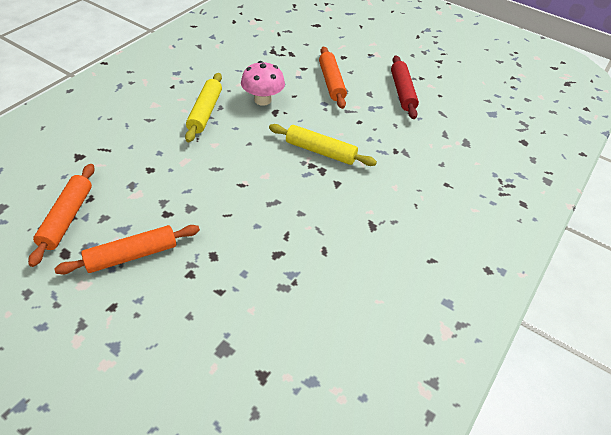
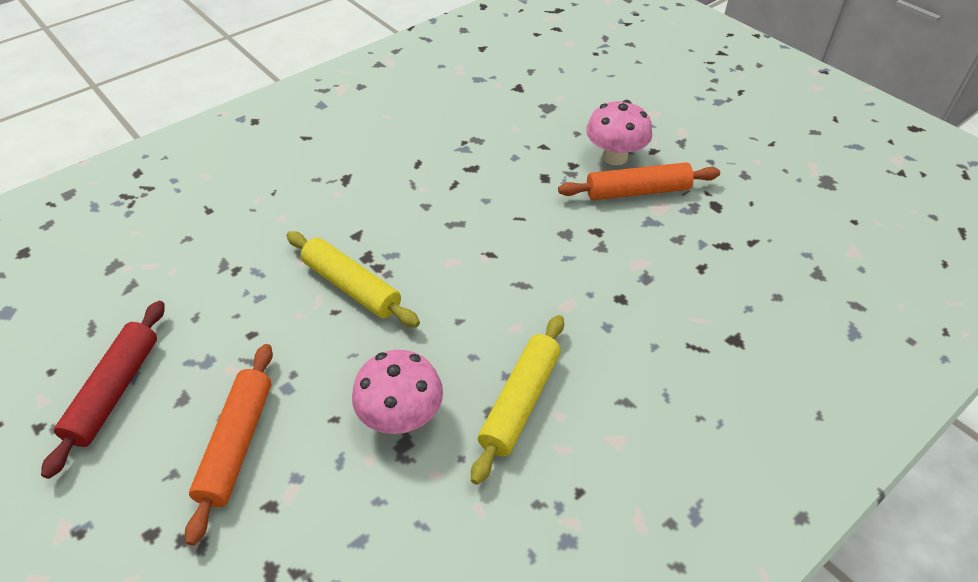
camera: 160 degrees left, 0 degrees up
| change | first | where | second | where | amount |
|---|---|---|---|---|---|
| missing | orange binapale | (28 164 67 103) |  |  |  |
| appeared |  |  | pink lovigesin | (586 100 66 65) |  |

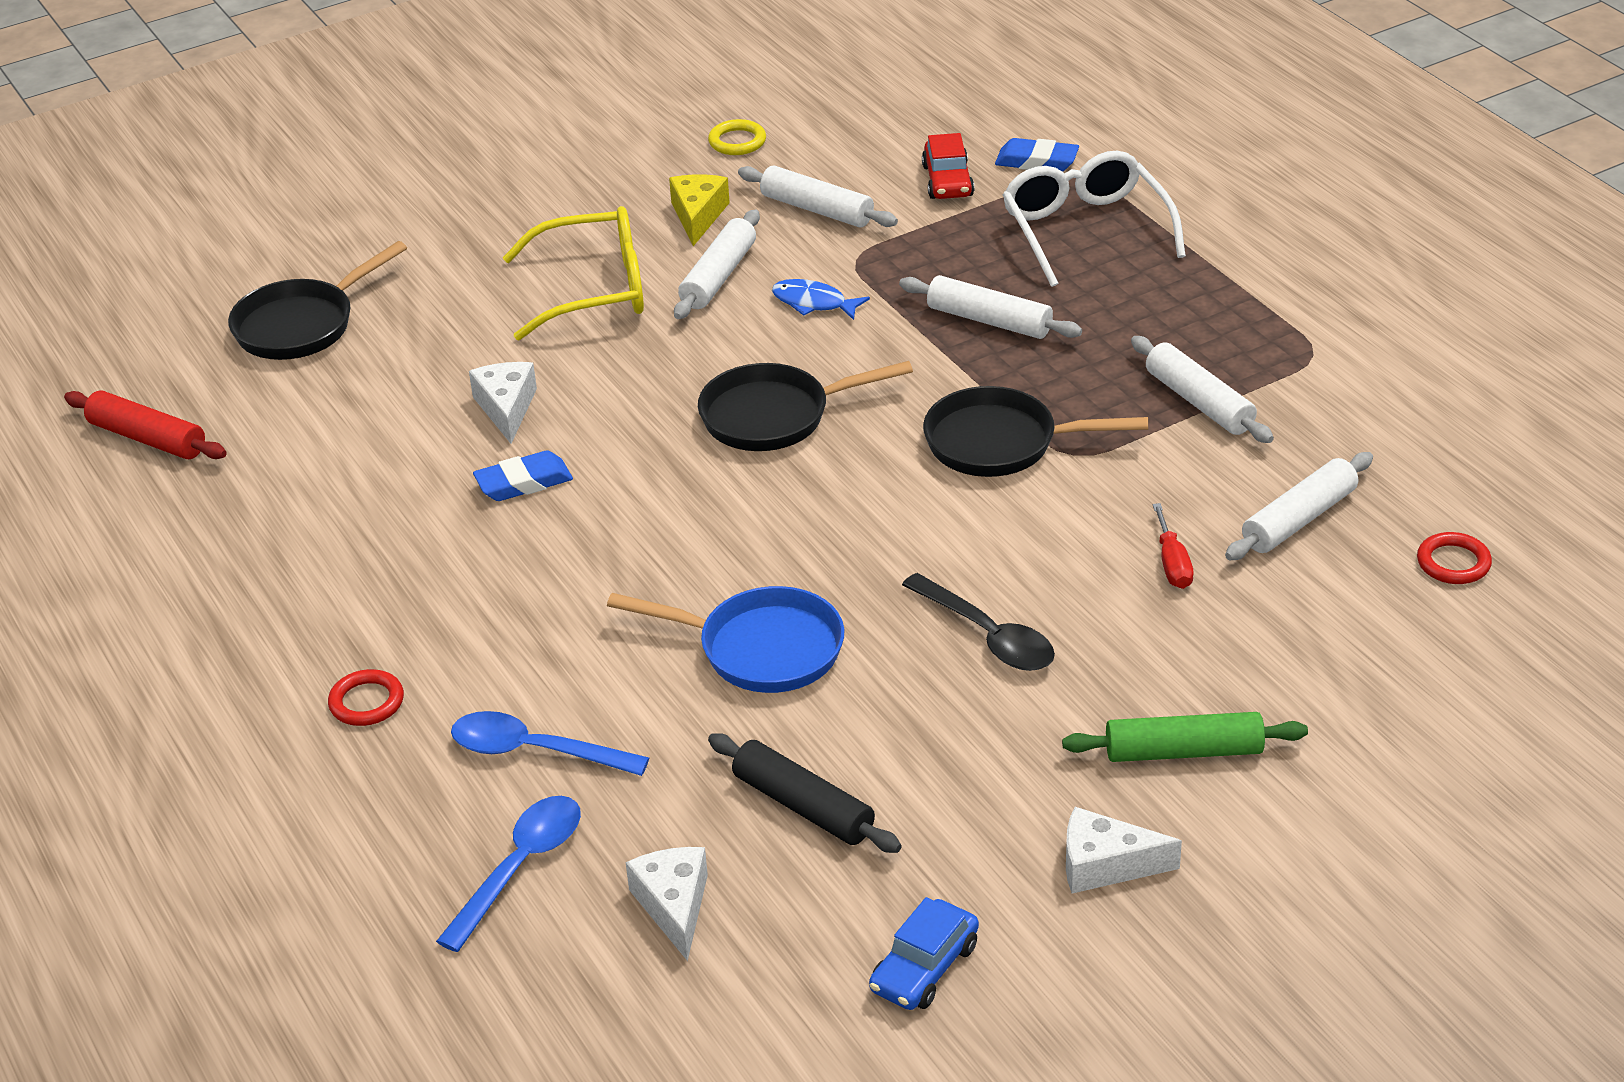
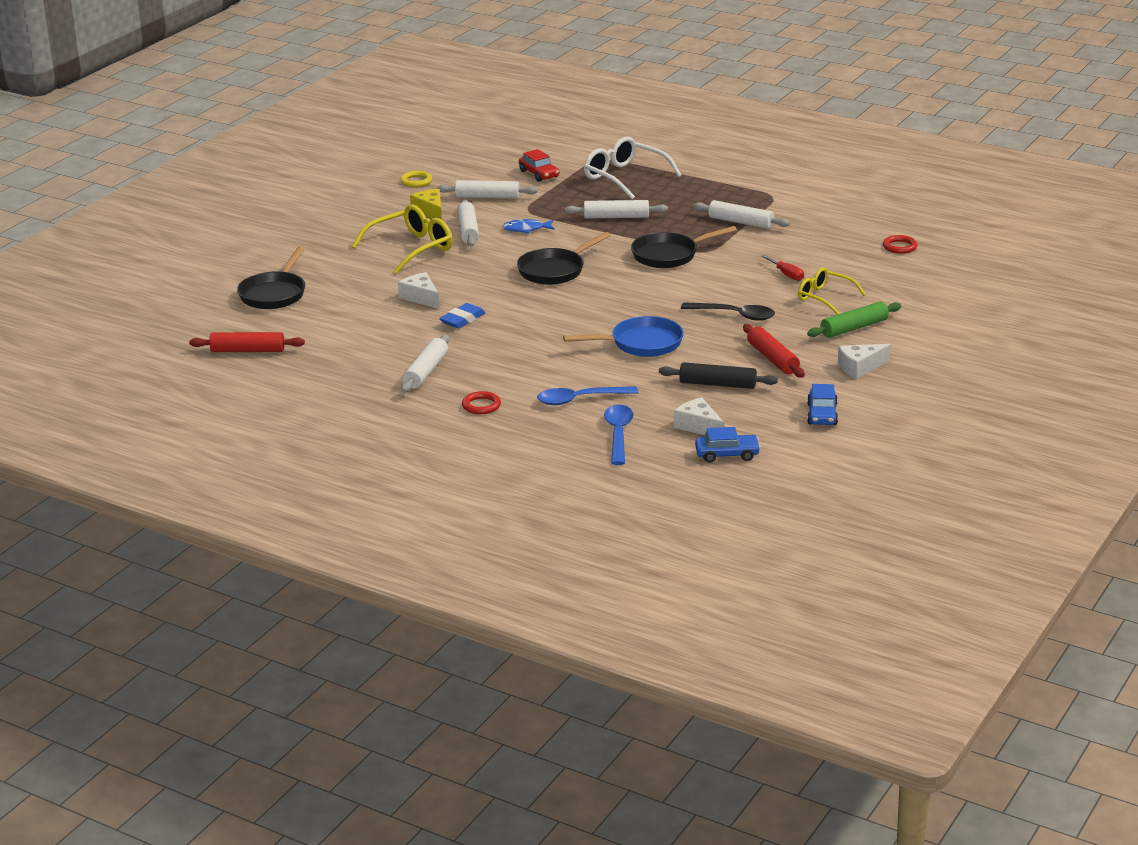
camera: 30 degrees left, 10 degrees down
| change | first | where | second | where | amount |
|---|---|---|---|---|---|
| missing | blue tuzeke | (995 138 84 34) |  |  |  |
| relocated | white binapale | (1225 452 148 108) |  | (401 335 48 57) |  |
| appeared |  |  | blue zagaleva | (695 427 66 36) |  |
| appeared |  |  | red binapale | (743 324 62 53) |  |
| appeared |  |  | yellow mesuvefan | (798 268 68 47) |  |

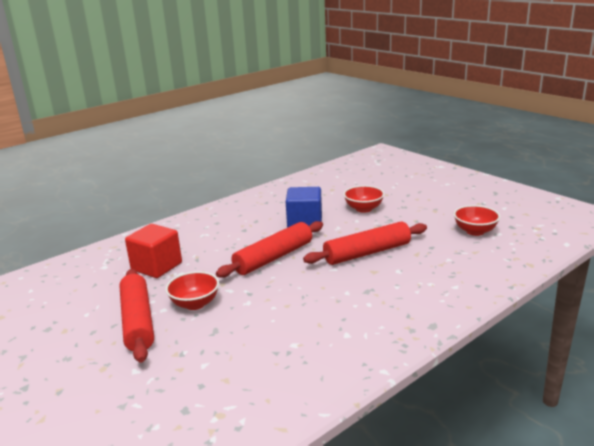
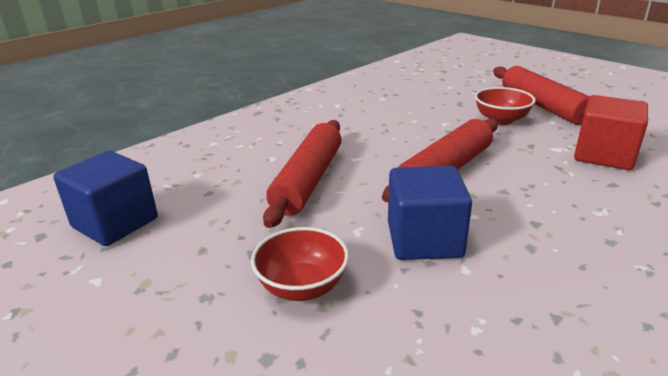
camera: 175 degrees right, 5 degrees up
| change | first | where | second | where | amount |
|---|---|---|---|---|---|
| spun | red binapale | (303 222 124 43) |  | (263 120 78 108) | 45 degrees counterclockwise |
| exchanged | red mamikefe | (454 205 46 31) | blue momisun | (53 151 105 95) |  |

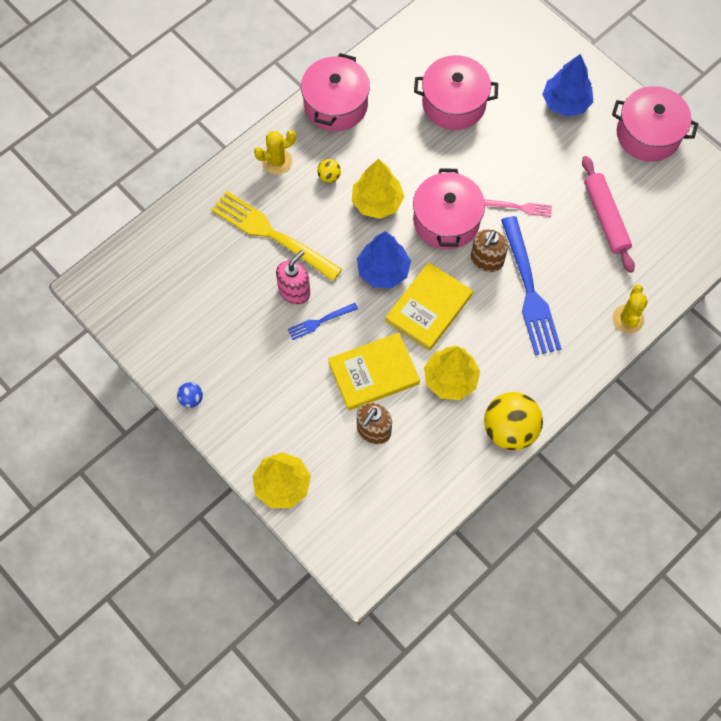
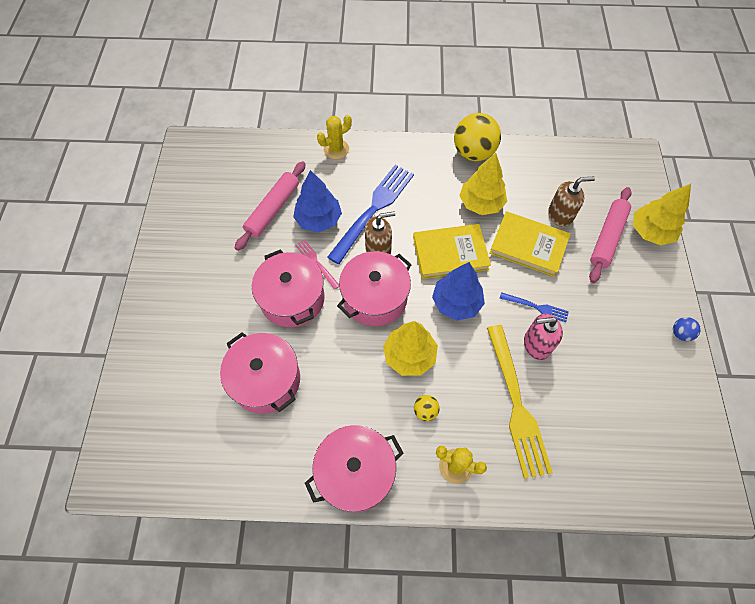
camera: 135 degrees left, 5 degrees down
| change | first | where | second | where | amount |
|---|---|---|---|---|---|
| relocated | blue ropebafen | (542 54 51 63) |  | (293 170 49 62) |  |
| relocated | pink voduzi | (612 86 86 76) |  | (252 249 73 78) |  |
| appeared |  |  | pink binapale | (589 187 42 96) |  |

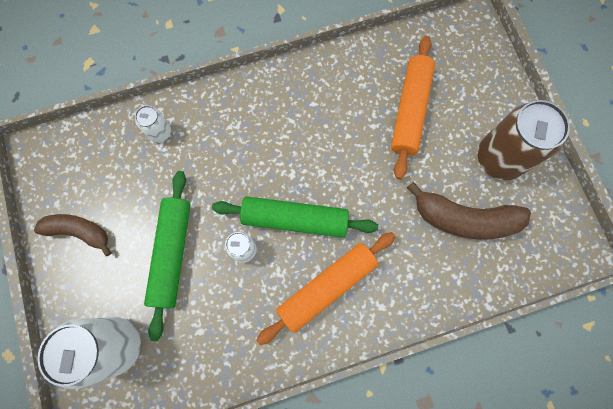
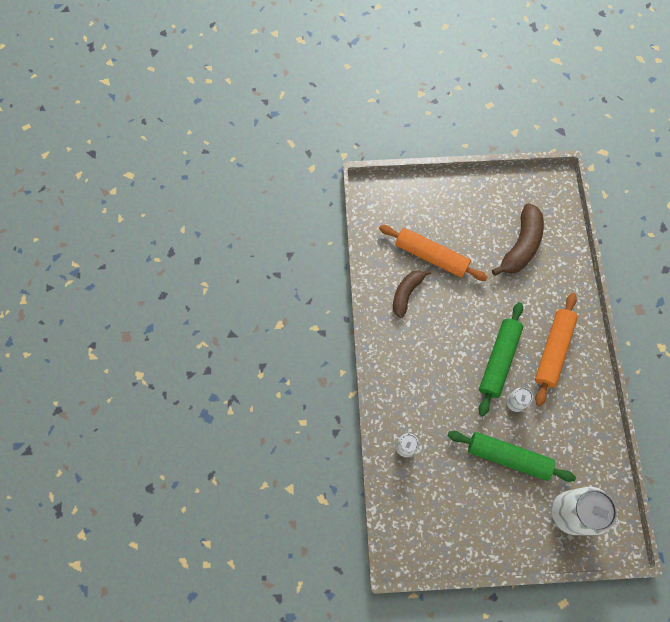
camera: 75 degrees left, 5 degrees down
| change | first | where | second | where | amount |
|---|---|---|---|---|---|
| relocated | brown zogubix | (34 214 77 42) |  | (393 270 38 48) |  |
| spun | orange binapale | (256 232 140 113) |  | (535 293 43 113) | 45 degrees clockwise |
| missing | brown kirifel | (477 100 93 80) |  |  |  |

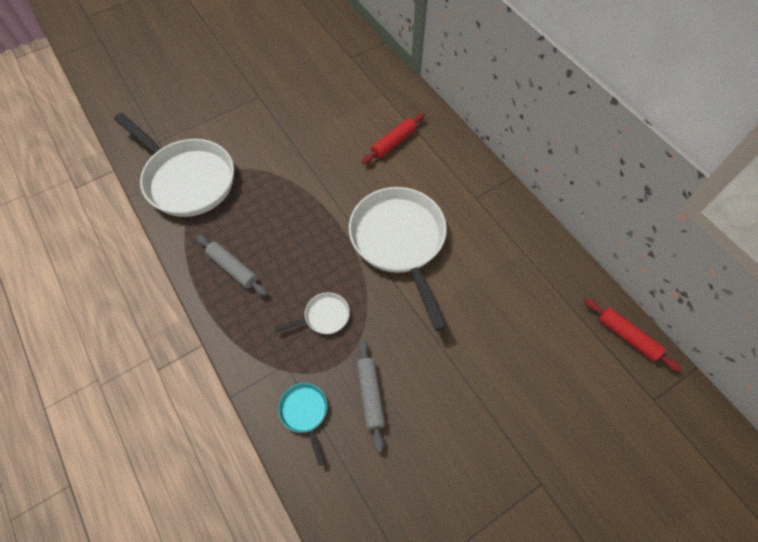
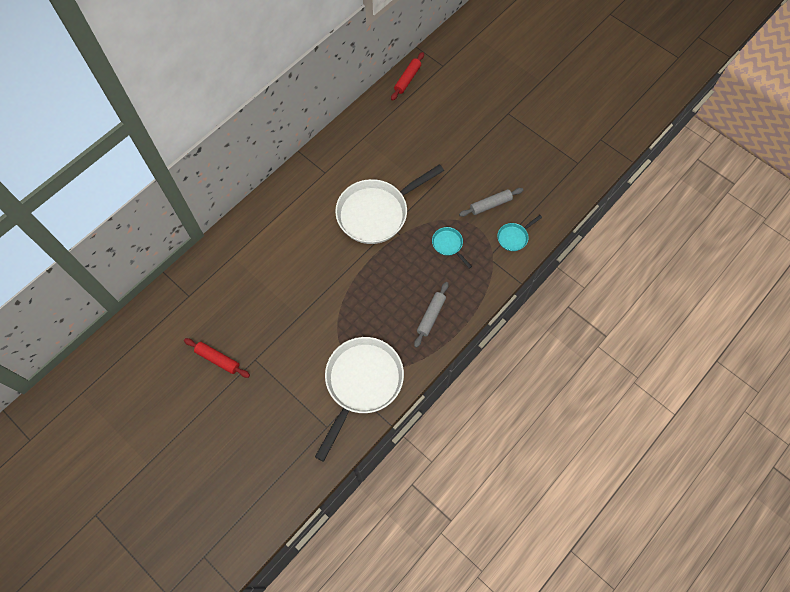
camera: 105 degrees left, 5 degrees up
| change | first | where | second | where | amount |
|---|---|---|---|---|---|
| colour | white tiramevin | (274 292 76 42) | turquoise tiramevin | (432 227 40 42) |  |
| relocated | red binapale | (362 113 63 51) |  | (184 338 66 40) |  |

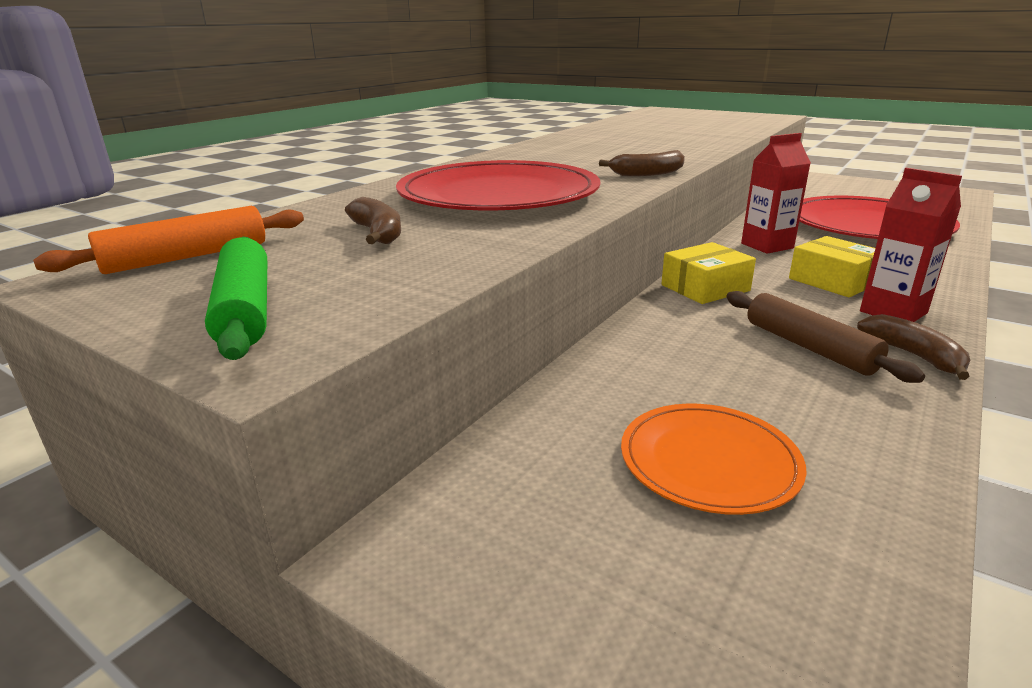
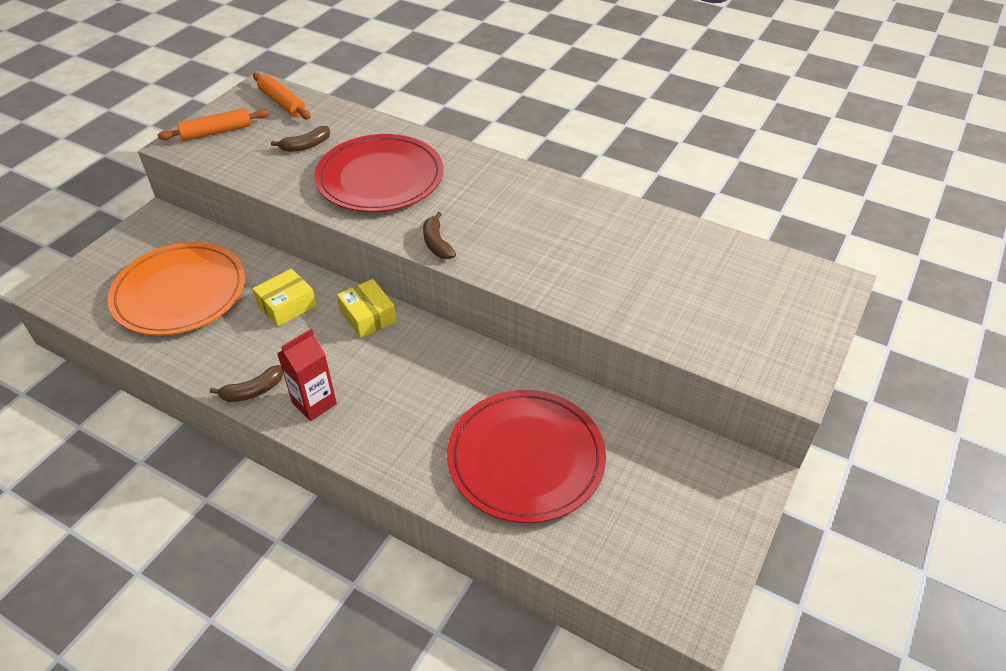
camera: 85 degrees right, 20 degrees up
| change | first | where | second | where | amount |
|---|---|---|---|---|---|
| colour | green binapale | (205 237 62 123) | orange binapale | (157 108 113 33) |  |
| size | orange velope | (621 404 186 111) |  | (108 242 137 94) | x1.81 |
| missing | brown binapale | (726 291 199 92) |  |  |  |
| missing | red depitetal | (741 133 70 121) |  |  |  |
| relocated | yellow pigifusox | (789 236 86 61) |  | (252 269 65 58) |  |

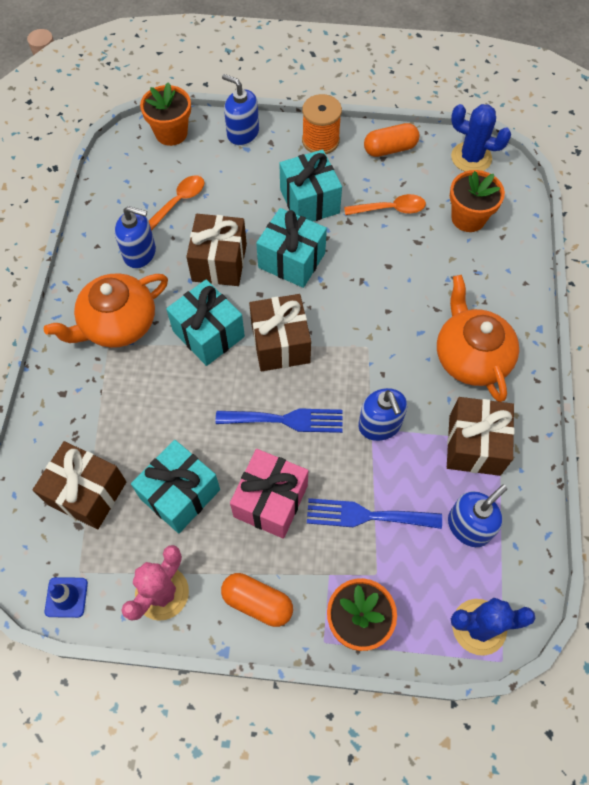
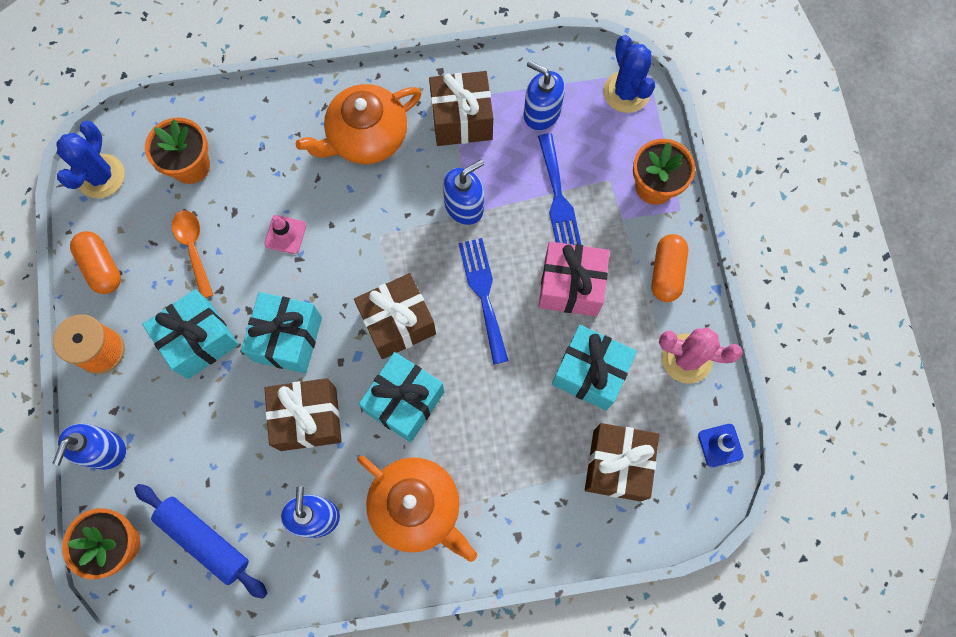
camera: 105 degrees left, 10 degrees up
| change | first | where | second | where | amount |
|---|---|---|---|---|---|
| missing | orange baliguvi | (149 175 55 56) |  |  |  |
| appeared |  |  | blue binapale | (134 484 133 115) |  |
| appeared |  |  | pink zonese | (264 215 42 39) |  |

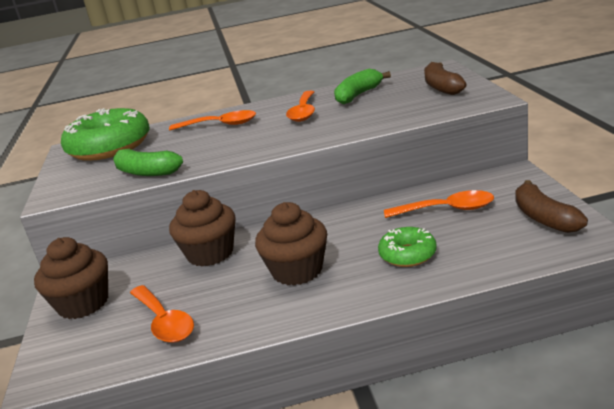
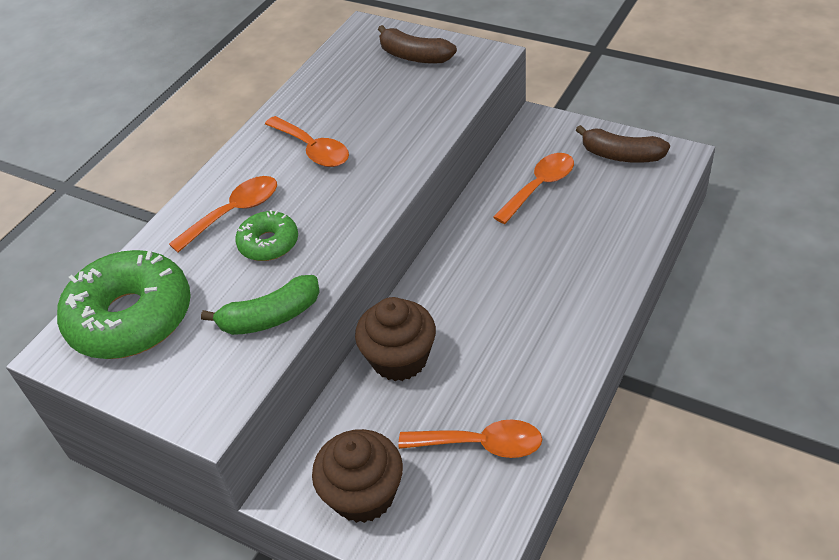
camera: 50 degrees left, 20 degrees up
| change | first | where | second | where | amount |
|---|---|---|---|---|---|
| missing | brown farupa | (255 202 72 83) |  |  |  |
| missing | green zogubix | (334 69 57 35) |  |  |  |
| relocated | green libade | (378 227 59 40) |  | (235 210 63 51) |  |

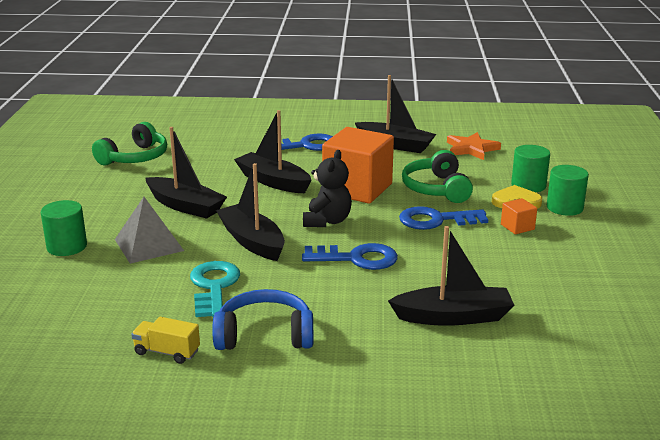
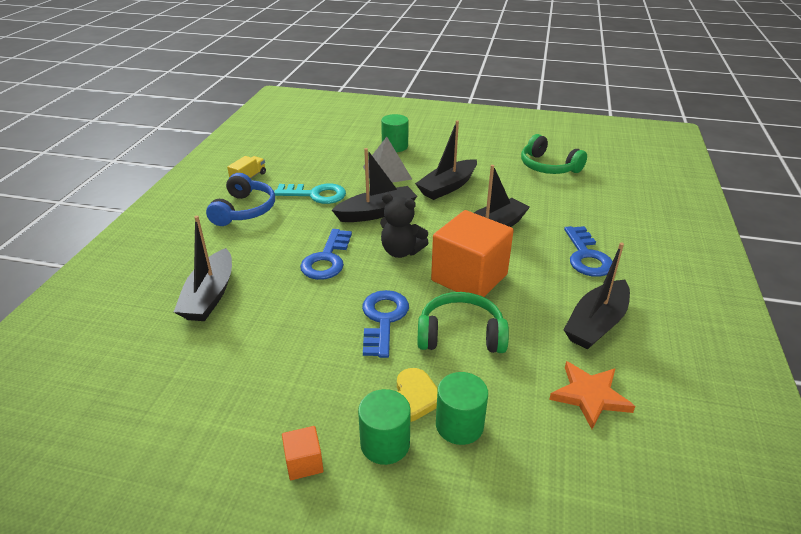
camera: 100 degrees right, 10 degrees up
| change | first | where | second | where | amount |
|---|---|---|---|---|---|
| relocated | orange momisun | (501 198 36 36) |  | (282 426 42 54) |  |

